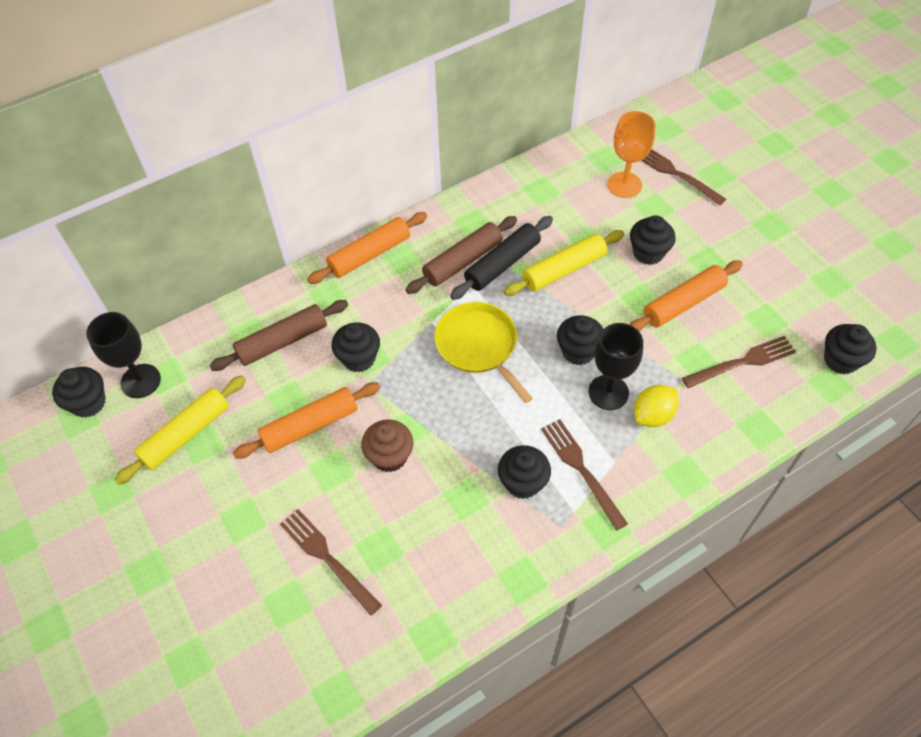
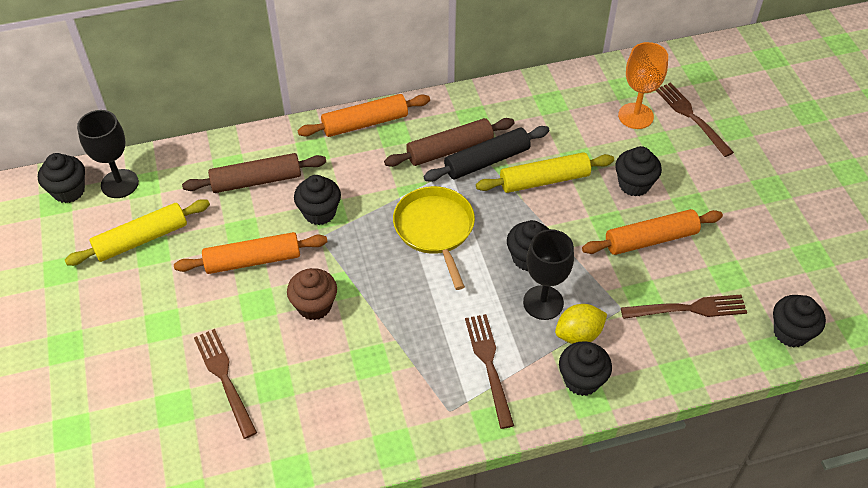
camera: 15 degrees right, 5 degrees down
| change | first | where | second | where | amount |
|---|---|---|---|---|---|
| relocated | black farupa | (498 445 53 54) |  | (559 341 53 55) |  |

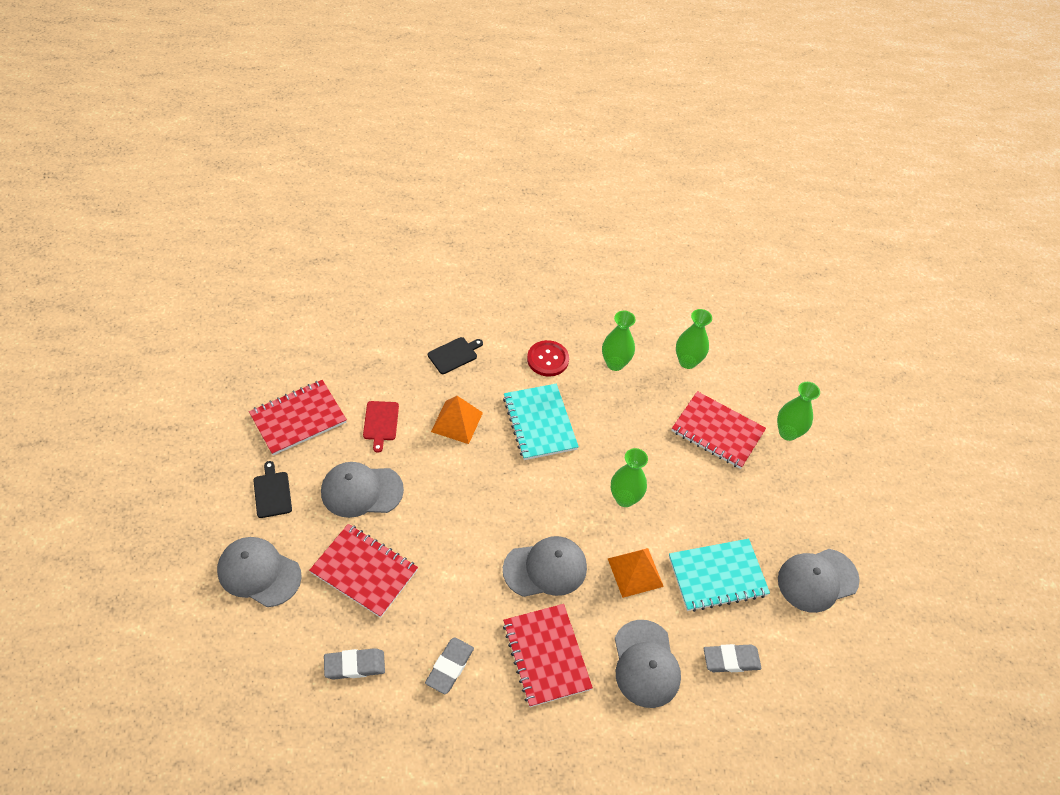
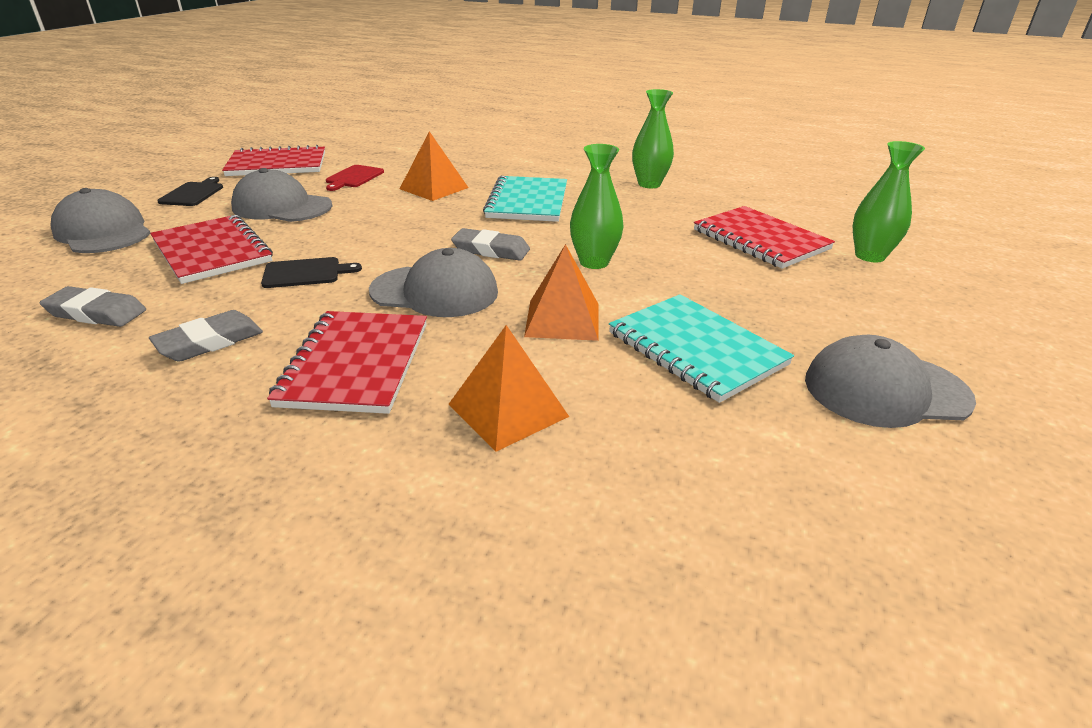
camera: 25 degrees right, 20 degrees down
| change | first | where | second | where | amount |
|---|---|---|---|---|---|
| relocated | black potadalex | (428 337 55 37) |  | (261 257 101 31) |  |
| missing | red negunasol | (527 340 42 36) |  |  |  |
| exchanged | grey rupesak | (615 620 66 88) | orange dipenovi | (448 325 121 127) |  |
| spun | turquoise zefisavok | (669 539 101 73) |  | (609 294 185 109) | 45 degrees clockwise |
| missing | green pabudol | (676 309 36 60) |  |  |  |
| relocated | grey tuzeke | (704 644 57 28) |  | (451 228 79 33) |  |

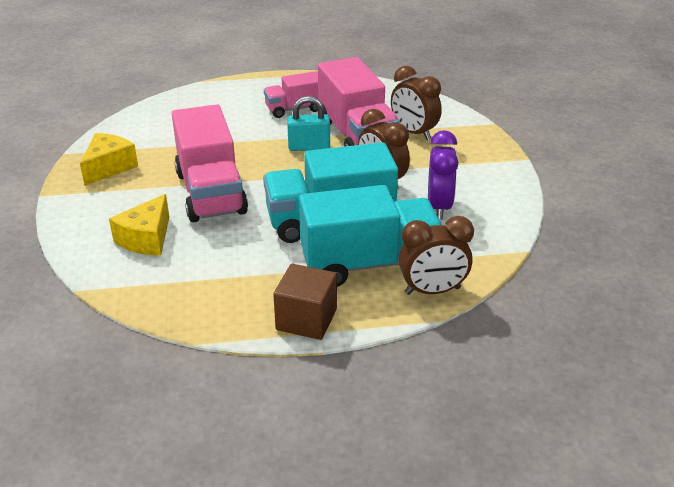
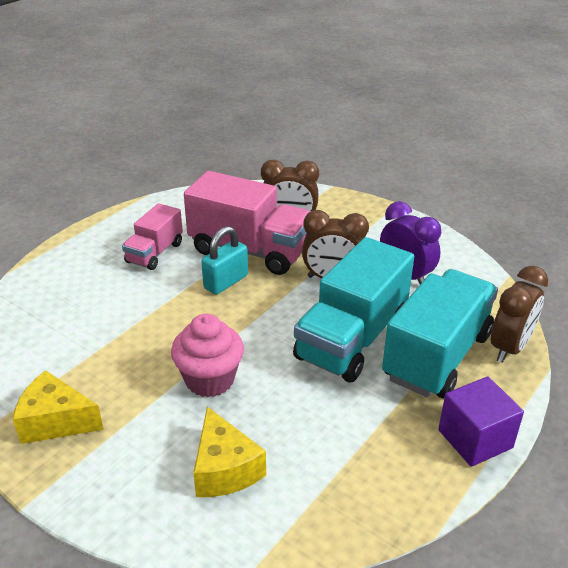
camera: 45 degrees left, 0 degrees up
| change | first | where | second | where | amount |
|---|---|---|---|---|---|
| spun | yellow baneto | (80 133 58 53) |  | (13 370 91 74) | 60 degrees counterclockwise |
| exchanged | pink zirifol | (172 104 76 118) | pink farupa | (171 314 73 83) |  |
| colour | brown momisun | (273 264 64 76) | purple momisun | (438 377 86 90) |  |

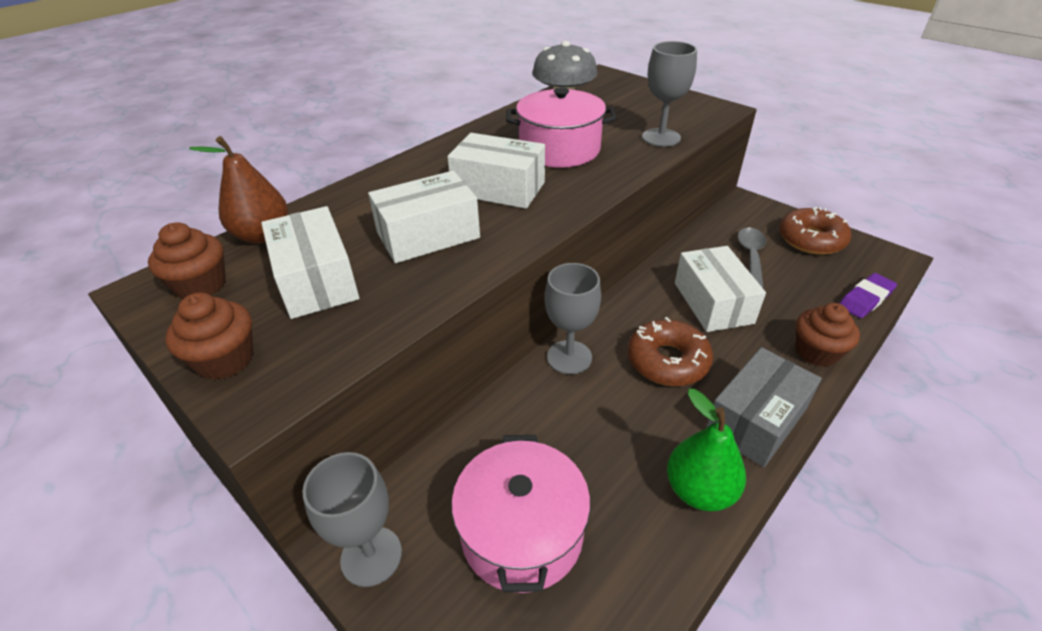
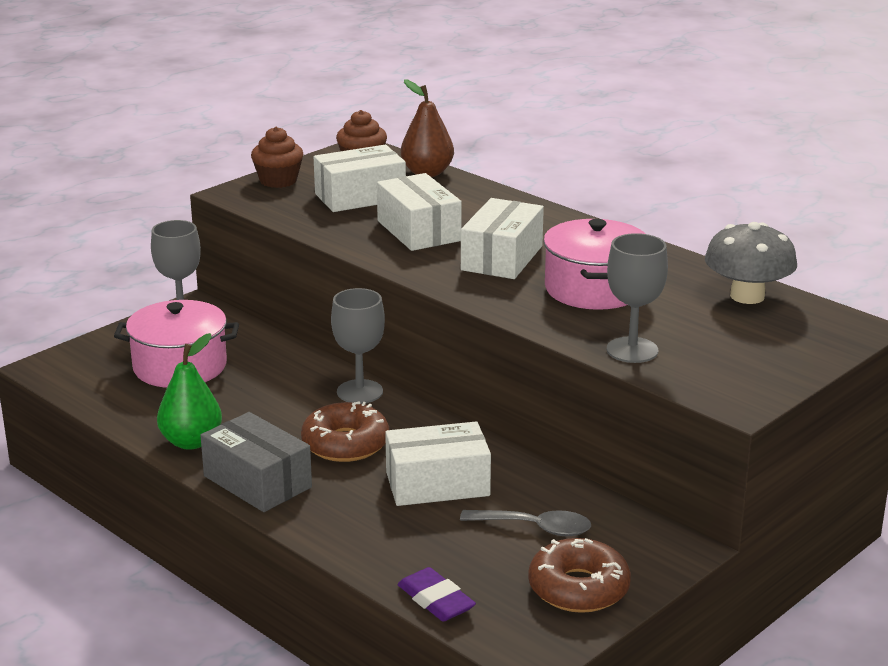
camera: 90 degrees right, 15 degrees down
| change | first | where | second | where | amount |
|---|---|---|---|---|---|
| missing | brown farupa | (796 303 64 64) |  |  |  |

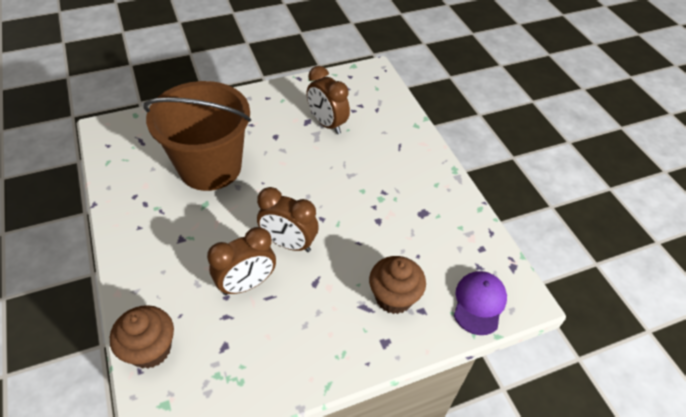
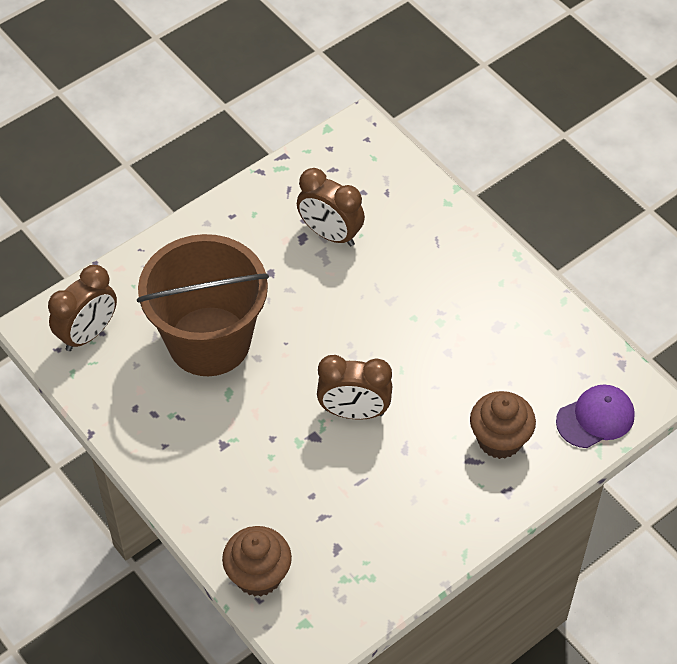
camera: 15 degrees left, 5 degrees up
| change | first | where | second | where | amount |
|---|---|---|---|---|---|
| relocated | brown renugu | (207 227 69 68) |  | (48 265 69 86) |  |
| spun | purple rupesak | (454 271 53 64) |  | (556 384 79 64) | 60 degrees clockwise |

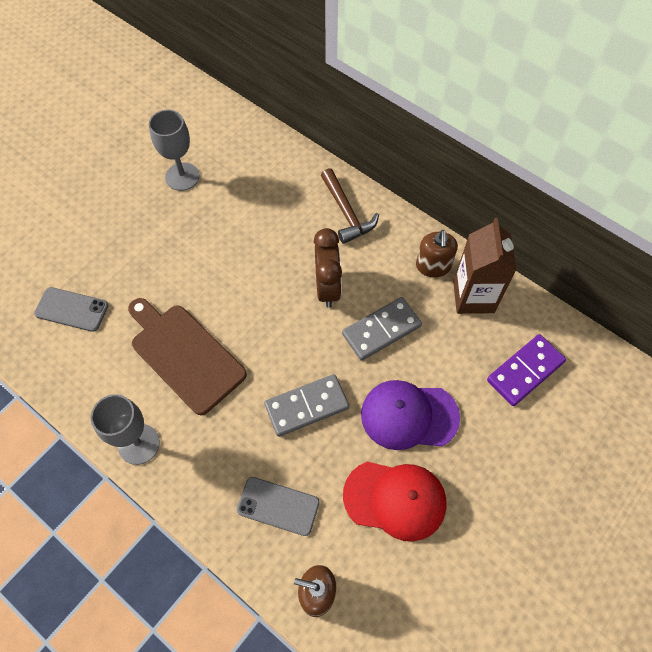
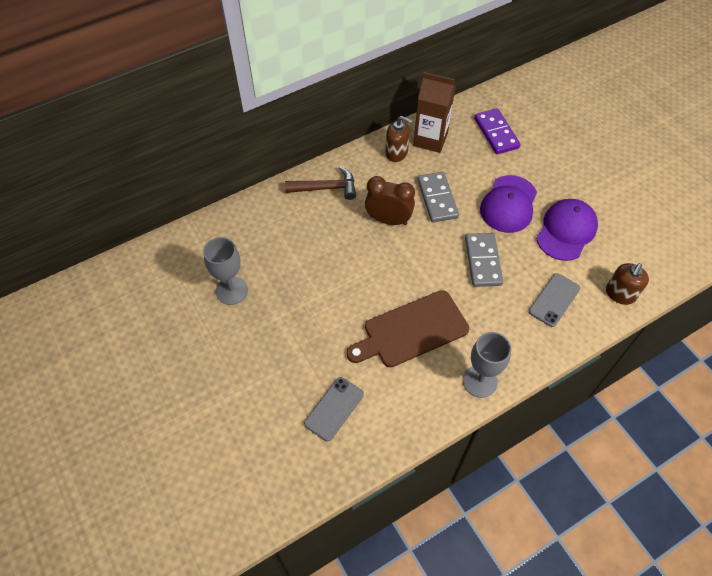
camera: 70 degrees left, 5 degrees down
| change | first | where | second | where | amount |
|---|---|---|---|---|---|
| colour | red rupesak | (343 461 103 80) | purple rupesak | (536 199 62 62) |  |

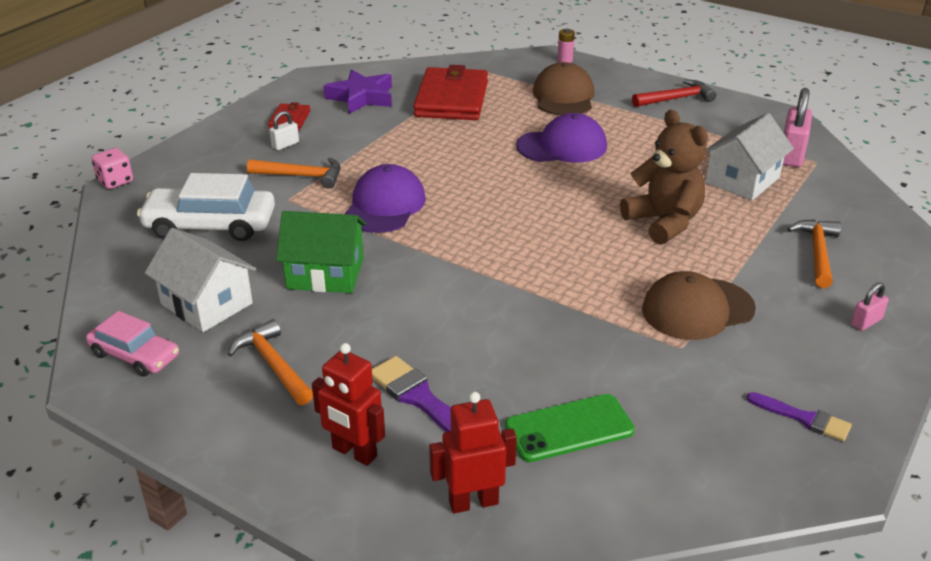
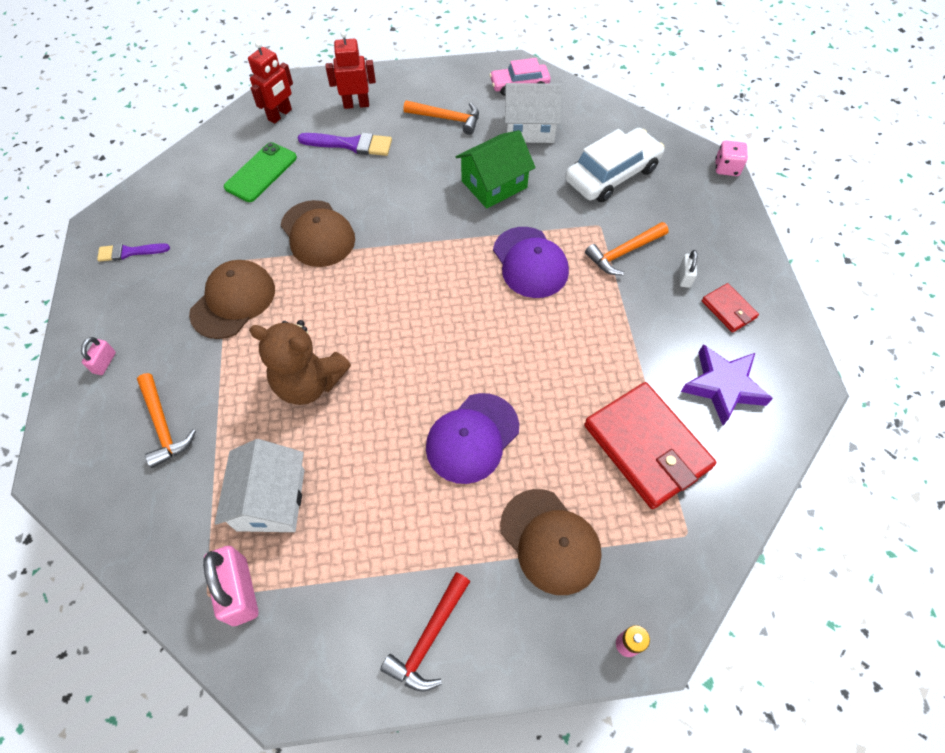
camera: 140 degrees right, 25 degrees up
| change | first | where | second | where | amount |
|---|---|---|---|---|---|
| appeared |  |  | brown rupesak | (281 200 74 67) |  |

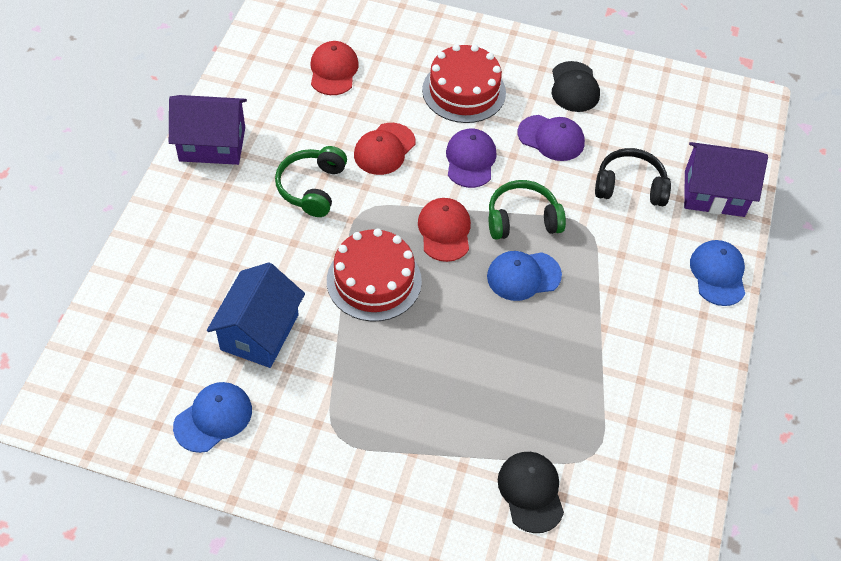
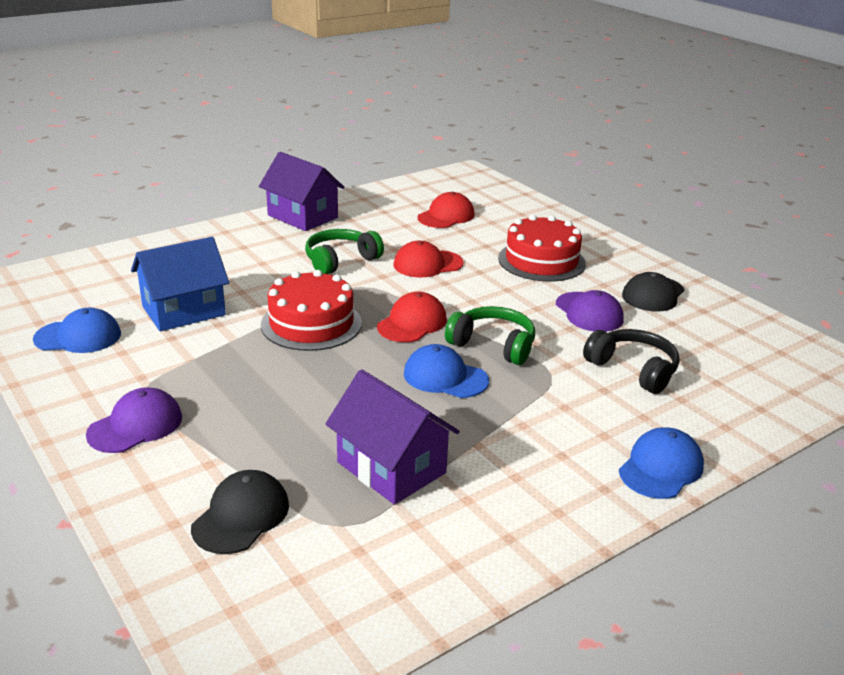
camera: 40 degrees right, 25 degrees down
| change | first | where | second | where | amount |
|---|---|---|---|---|---|
| relocated | purple rupesak | (446 129 51 59) |  | (86 387 96 66) |  |
| relocated | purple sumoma | (684 142 84 75) |  | (325 369 135 136) |  |

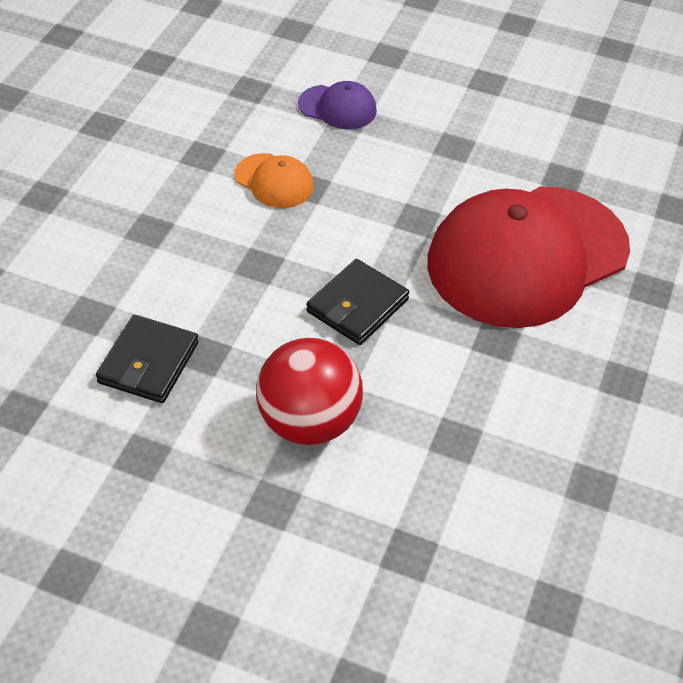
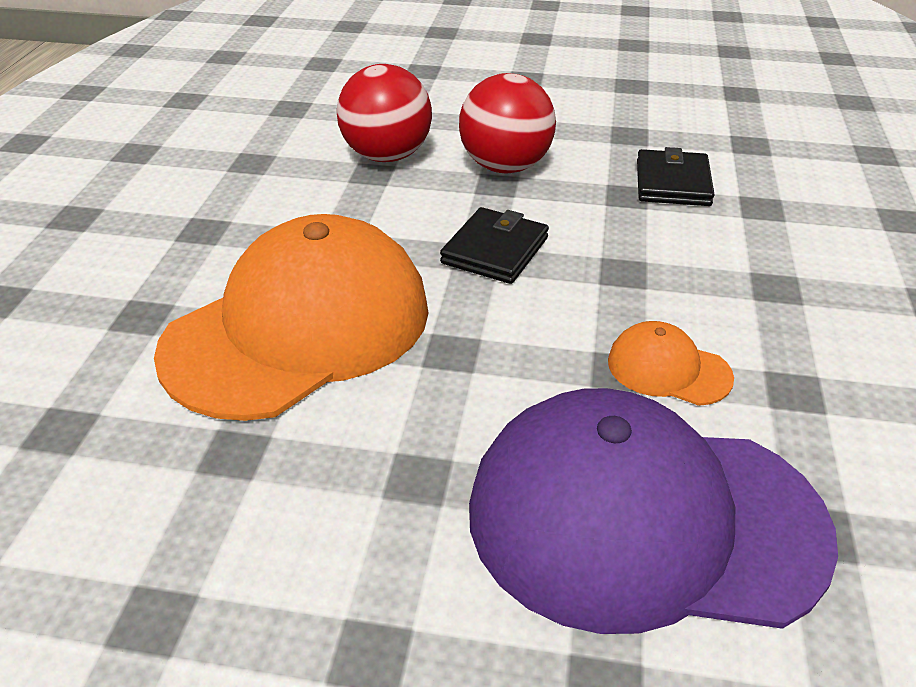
camera: 170 degrees right, 10 degrees down
| change | first | where | second | where | amount |
|---|---|---|---|---|---|
| size | purple rupesak | (298 81 79 48) |  | (469 388 369 246) | x2.40 |
| colour | red rupesak | (427 186 203 142) | orange rupesak | (154 214 275 207) |  |
| appeared |  |  | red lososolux | (337 64 95 98) |  |

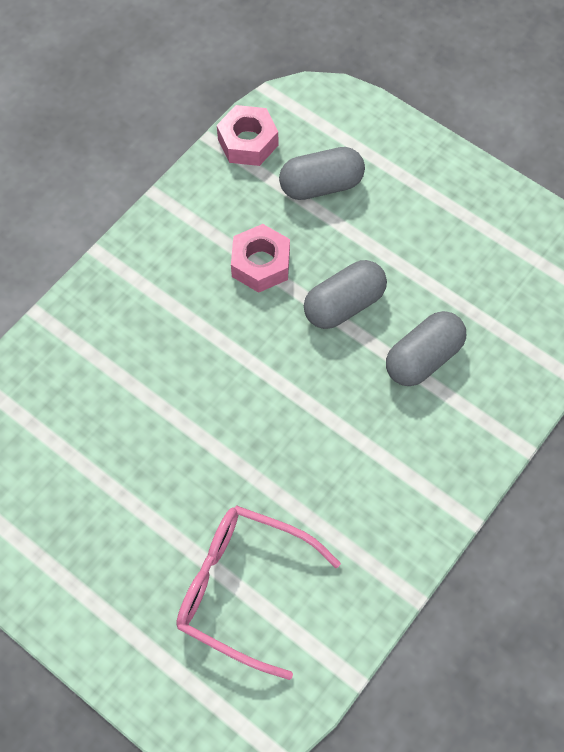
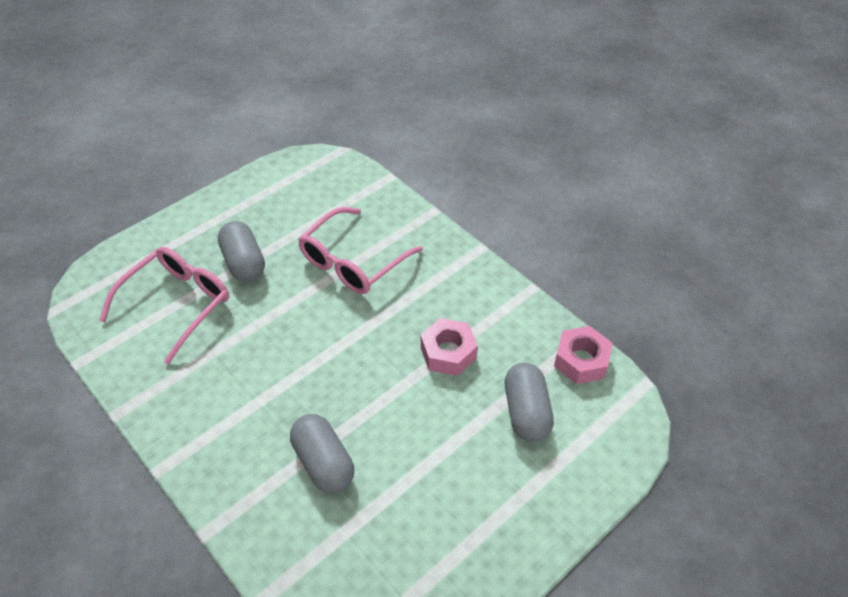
camera: 100 degrees right, 15 degrees down
| change | first | where | second | where | amount |
|---|---|---|---|---|---|
| relocated | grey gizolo | (304 260 83 69) |  | (217 221 48 61) |  |
| appeared |  |  | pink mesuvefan | (298 207 125 87) |  |

